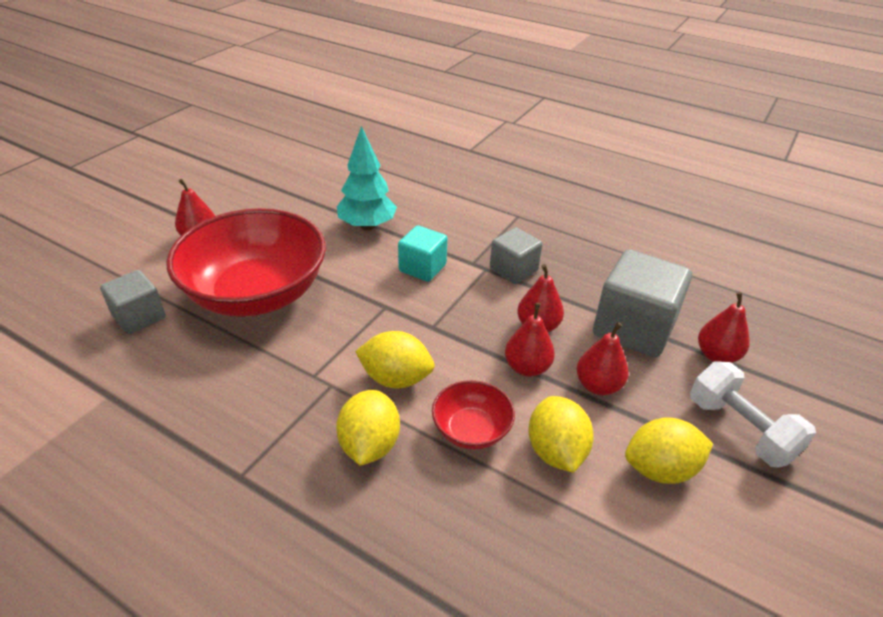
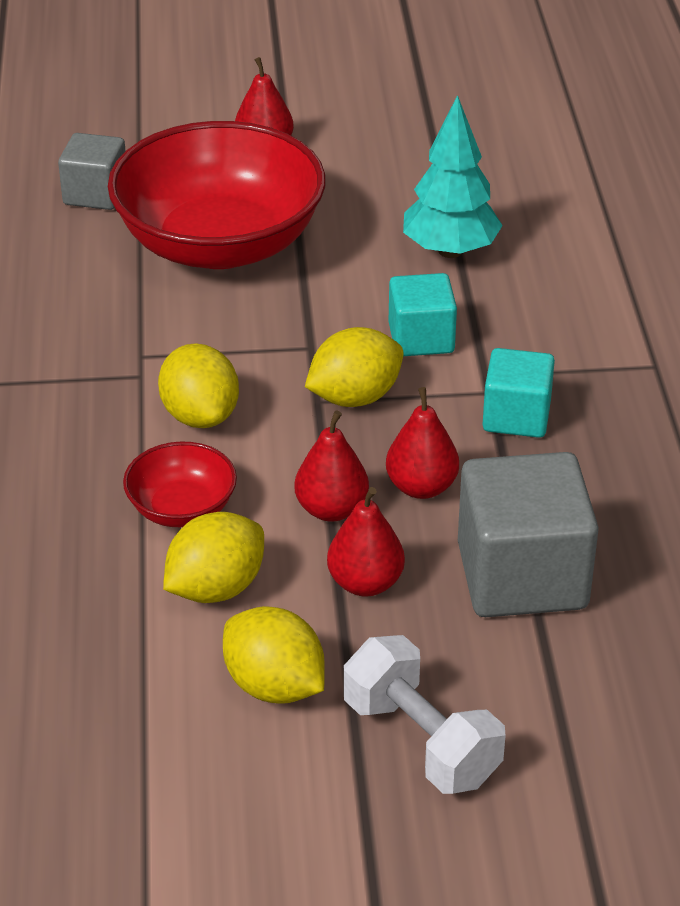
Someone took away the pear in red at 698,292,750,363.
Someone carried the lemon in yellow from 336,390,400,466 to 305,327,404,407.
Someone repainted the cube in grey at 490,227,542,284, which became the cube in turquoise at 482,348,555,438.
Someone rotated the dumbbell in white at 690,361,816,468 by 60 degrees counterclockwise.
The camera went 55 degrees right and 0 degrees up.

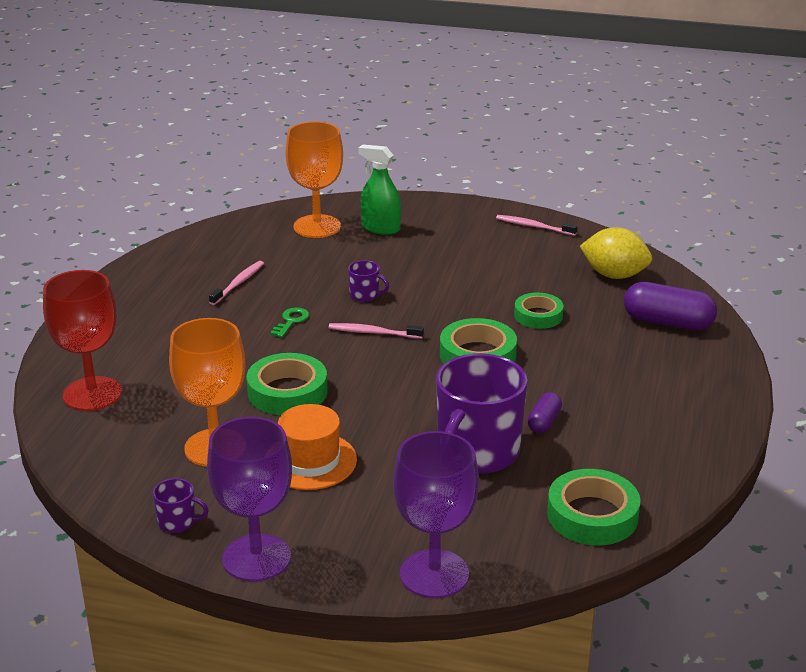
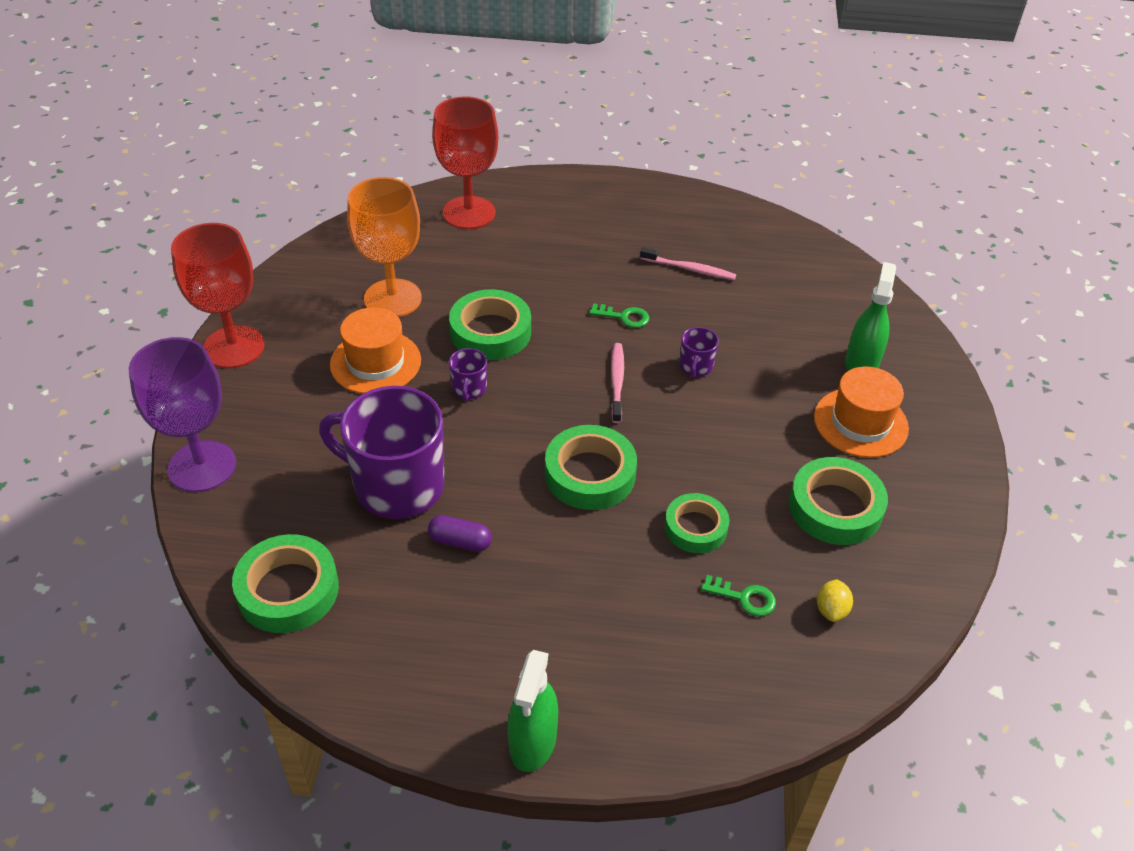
Someone took away the goblet in orange at 285,122,343,238.
Someone took away the toothbrush in pink at 496,215,577,236.
Someone took away the capsule in purple at 624,282,717,331.
Someone put down the spray bottle in green at 508,650,558,772.
Someone put down the key in green at 701,575,776,616.
Someone put down the tape in green at 789,457,888,545.
Someone put down the hat in orange at 814,366,909,458.
Someone carried the mug in purple from 153,478,209,533 to 449,348,487,402.
Someone repainted the goblet in purple at 207,417,292,582, which became the goblet in red at 171,223,265,368.
Someone scaled the lemon in yellow at 580,227,652,279 by 0.48.
The camera went 80 degrees right and 15 degrees up.

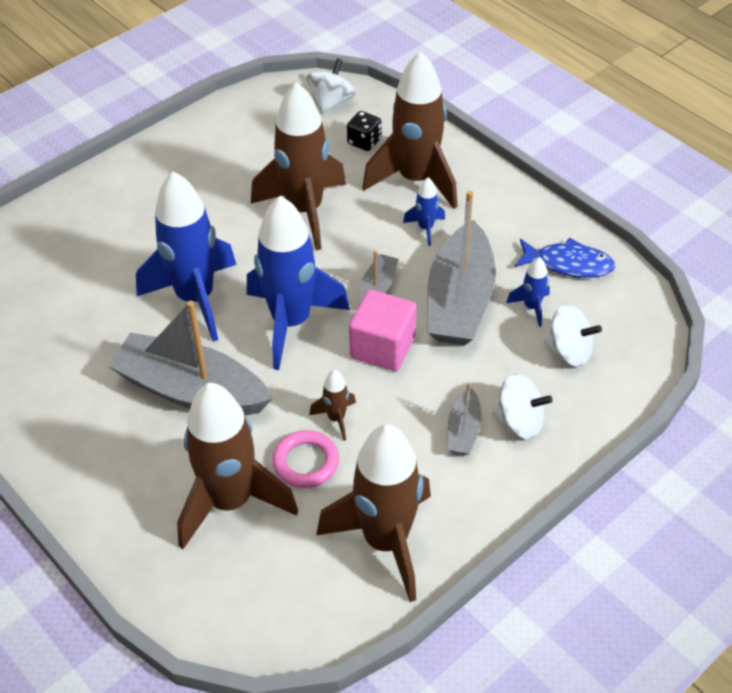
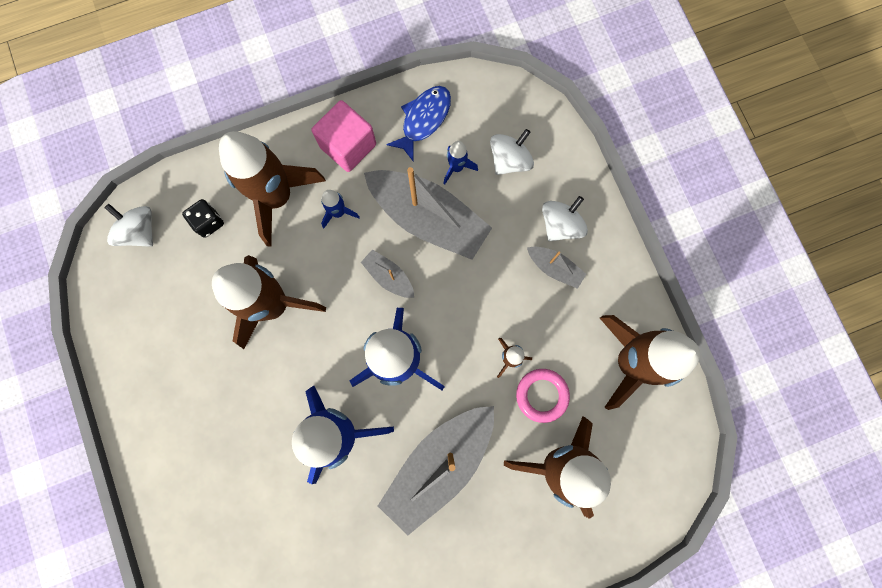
Someone carried the cube in pink from 349,289,417,371 to 311,100,376,172.
The camera went 70 degrees left and 30 degrees up.

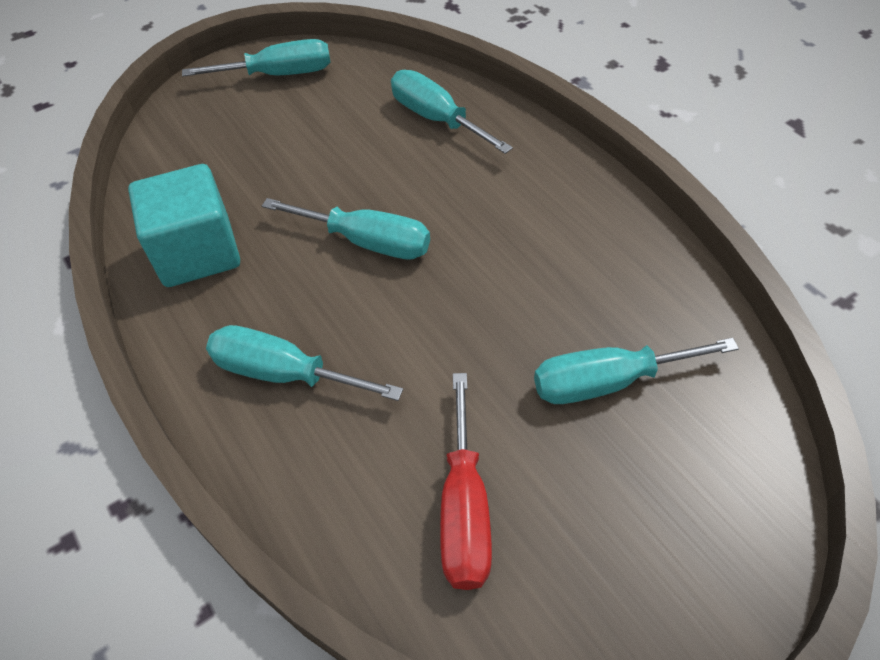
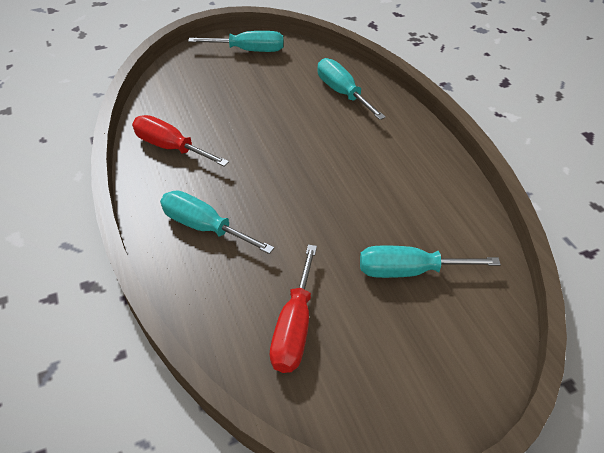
Someone took away the screwdriver in turquoise at 262,198,430,260.
Someone swapped the cube in turquoise at 128,164,240,287 for the screwdriver in red at 132,115,229,167.
The camera went 10 degrees right and 5 degrees down.

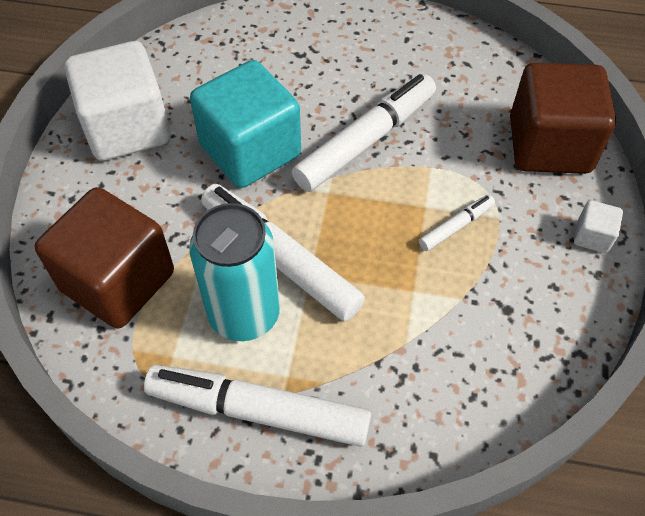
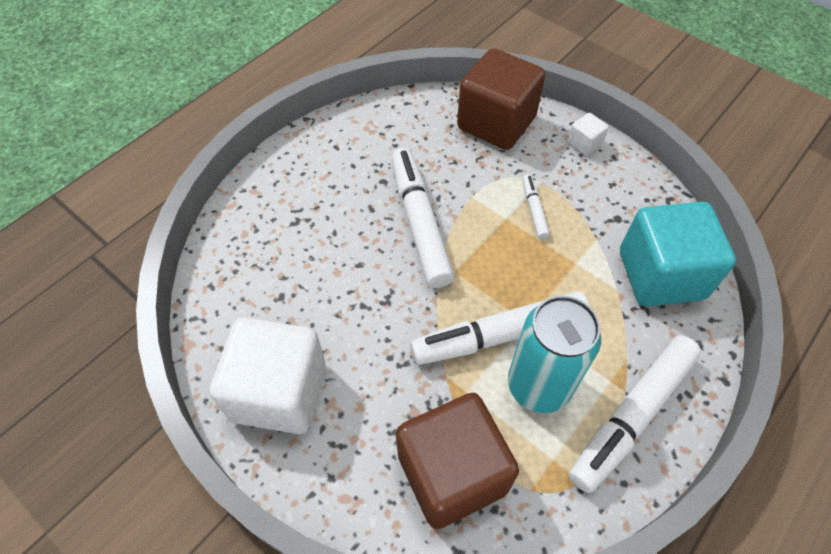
Someone carried the cube in turquoise from 190,60,301,188 to 620,202,736,306.
The camera went 60 degrees left and 0 degrees up.

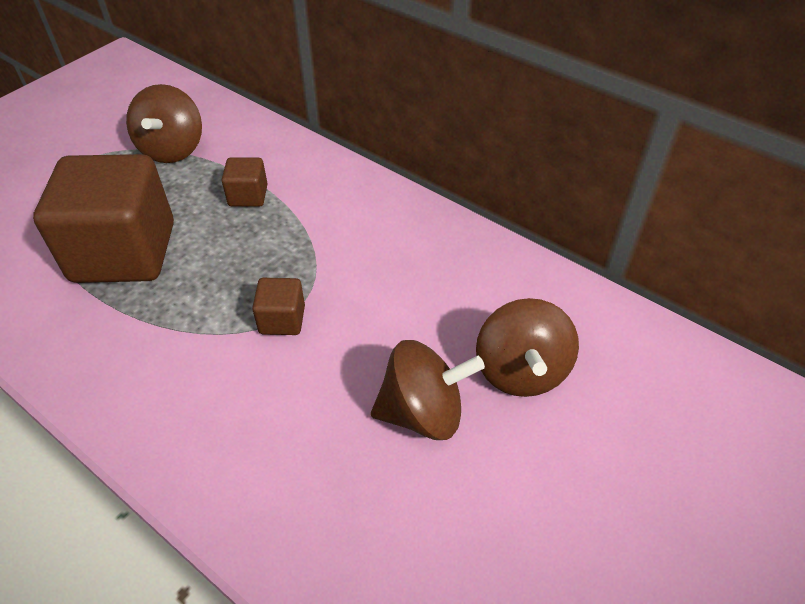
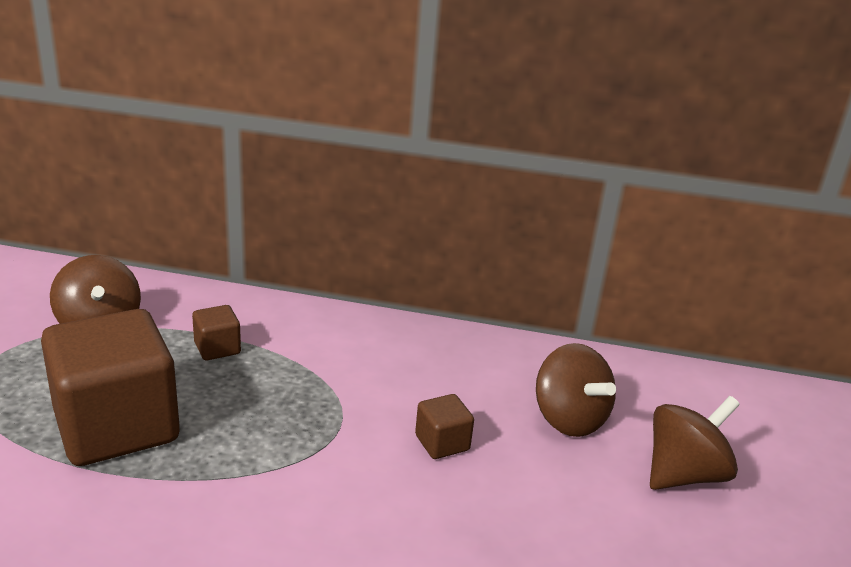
Someone carried the cube in brown from 252,278,305,335 to 415,394,474,459.
Someone carried the spinning top in brown from 371,340,485,440 to 650,396,740,490.
The camera went 30 degrees left and 20 degrees down.

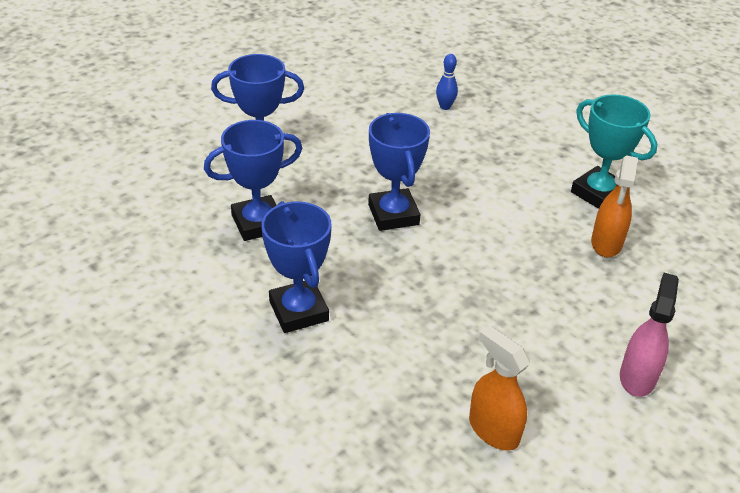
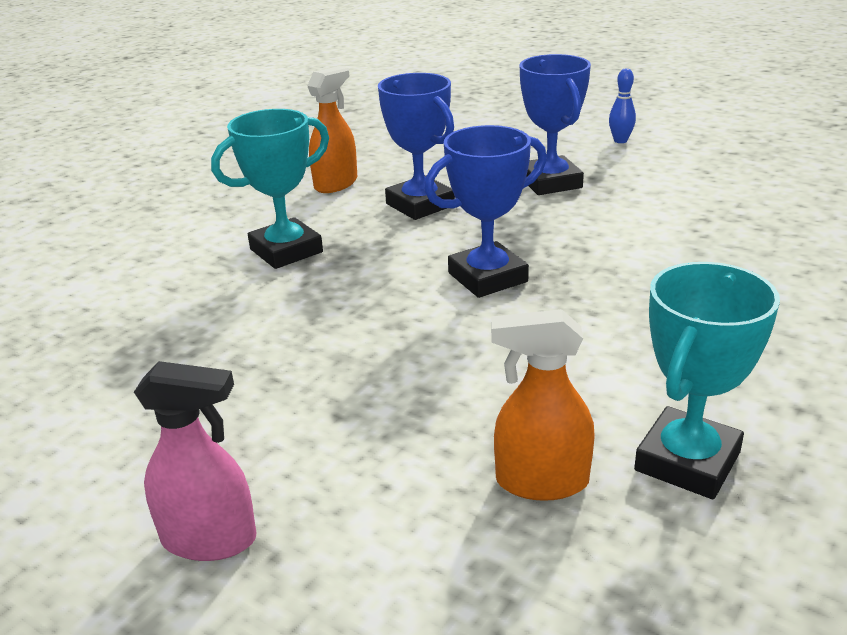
Someone carried the bowling pin in blue from 436,54,458,110 to 609,68,636,143.
Someone carried the spray bottle in orange from 469,326,530,451 to 307,66,357,193.
Someone repainted the trophy in blue at 261,201,331,333, which became the trophy in turquoise at 211,109,329,269.
The camera went 80 degrees right and 10 degrees down.

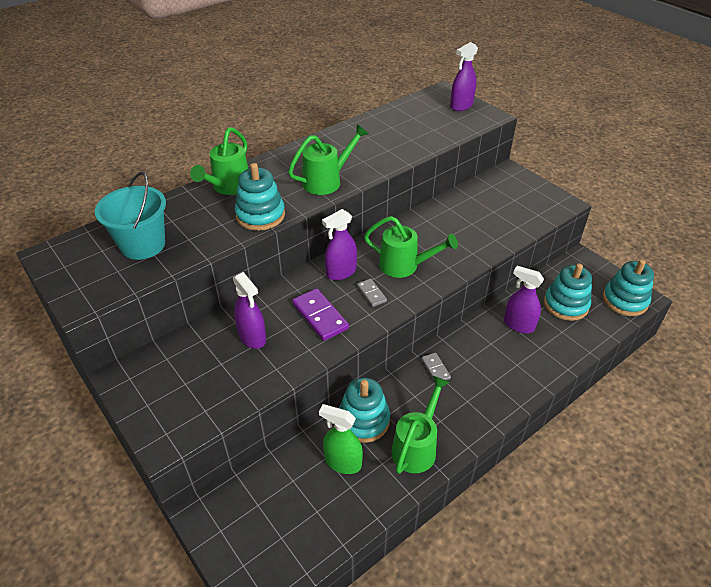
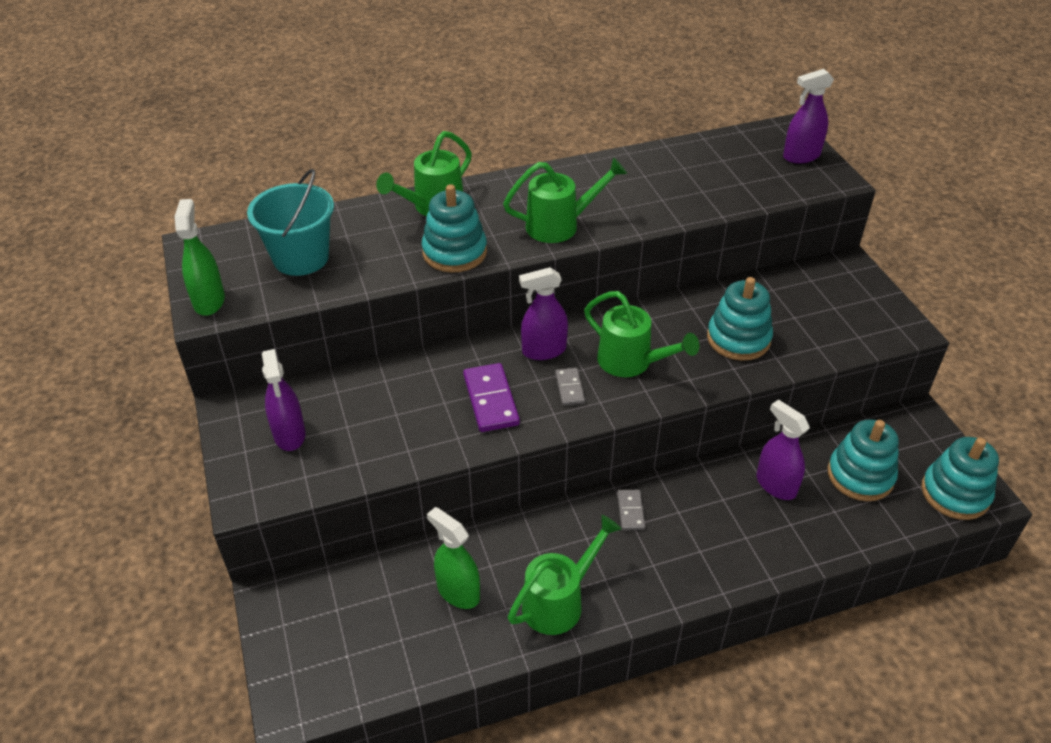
Someone put down the spray bottle in green at 174,199,225,316.
Someone carried the spray bottle in purple from 233,272,266,349 to 262,349,306,451.
Someone carried the stacking toy in turquoise from 339,377,390,443 to 707,277,773,361.
The camera went 20 degrees right and 0 degrees up.

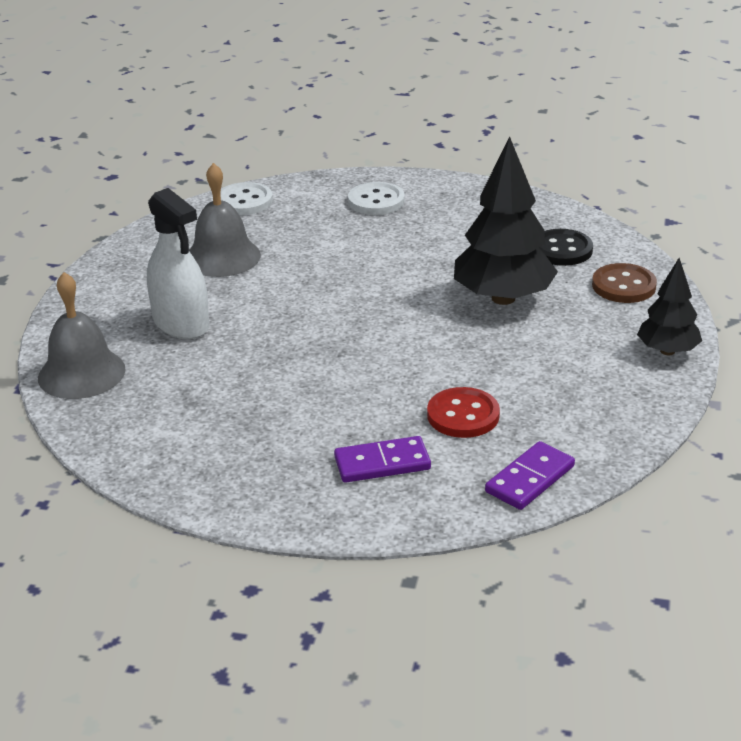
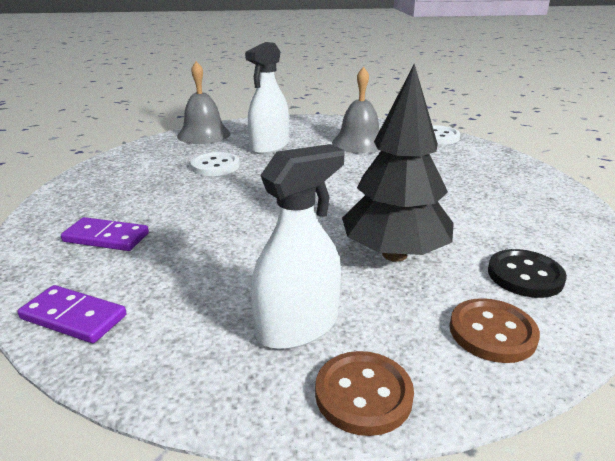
Someone took away the button in red at 427,387,500,438.
Someone put down the spray bottle in white at 251,144,345,350.
Someone carried the button in white from 348,182,405,215 to 190,152,240,176.
Someone swapped the tree in black at 637,258,702,355 for the button in brown at 315,351,414,436.
Someone rotated the domino in purple at 334,436,431,483 by 45 degrees counterclockwise.
The camera went 70 degrees right and 5 degrees down.

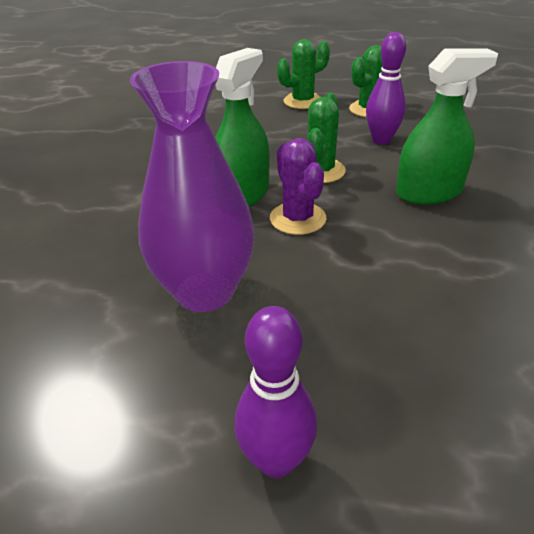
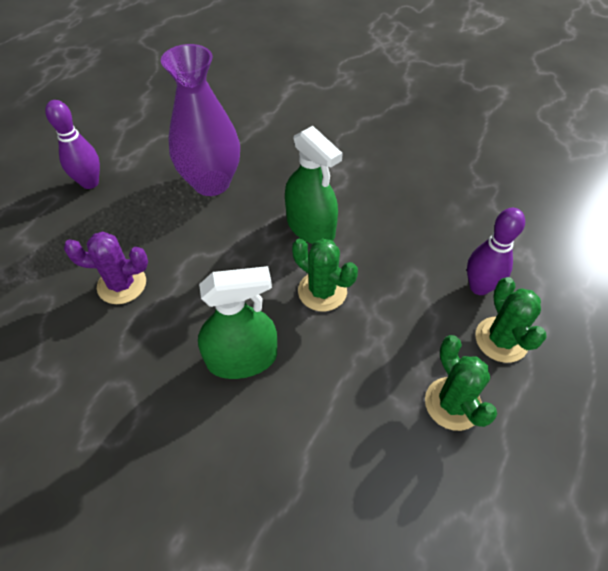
Someone carried the cactus in purple from 270,138,326,235 to 64,231,148,304.
Someone carried the bowling pin in purple from 366,32,406,144 to 467,208,525,295.
Someone rotated the spray bottle in green at 396,48,498,205 by 105 degrees counterclockwise.
The camera went 110 degrees right and 15 degrees up.

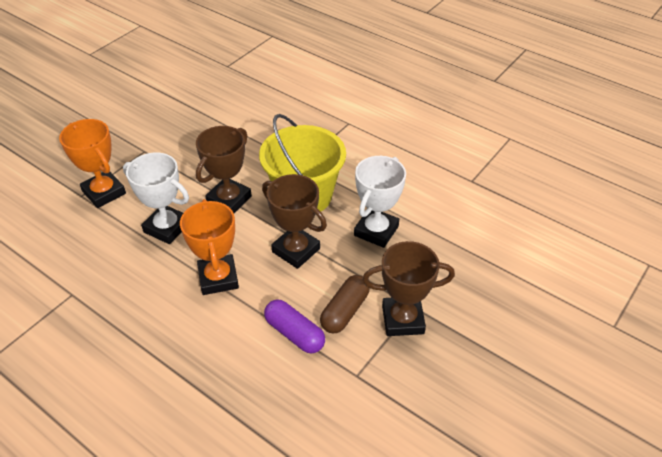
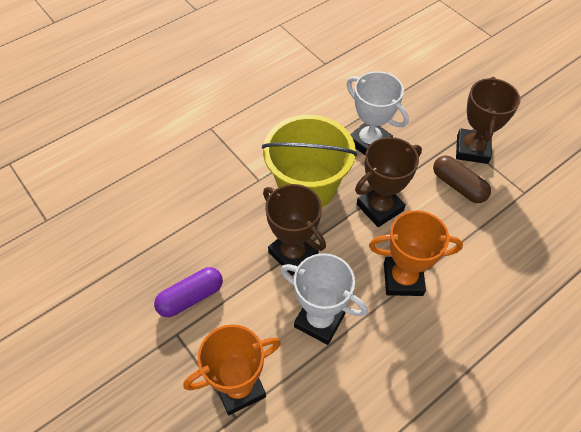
Someone carried the capsule in purple from 264,300,325,353 to 154,267,223,317.
Someone rotated the trophy in white at 123,152,189,244 by 75 degrees clockwise.
The camera went 75 degrees left and 10 degrees up.

